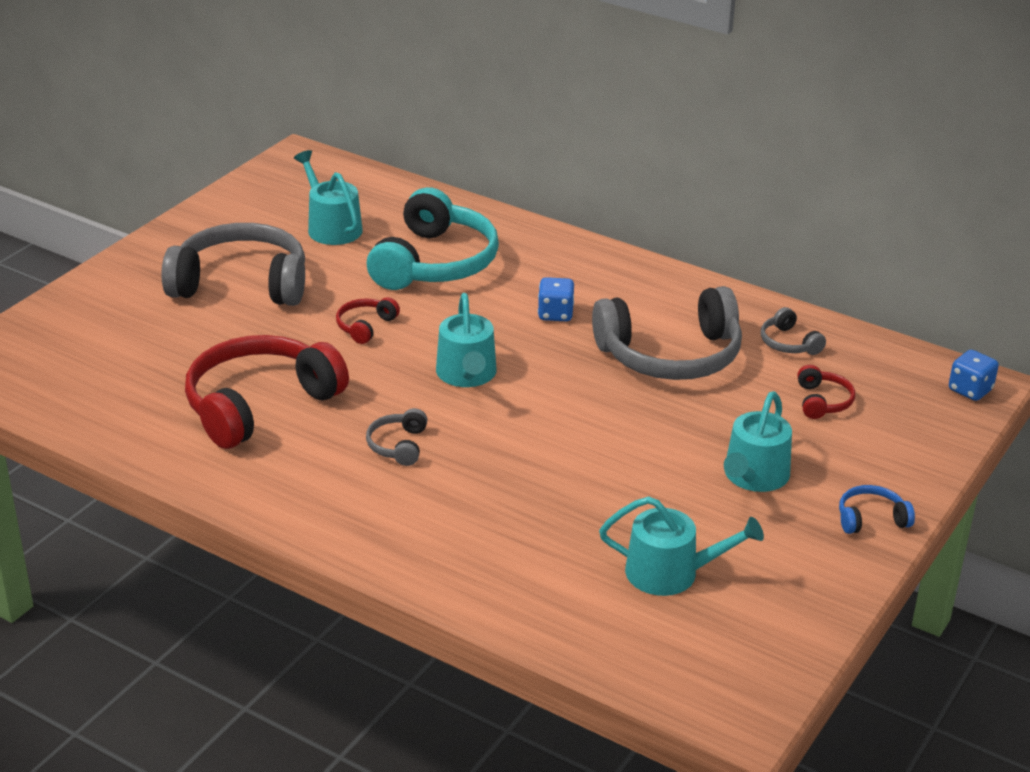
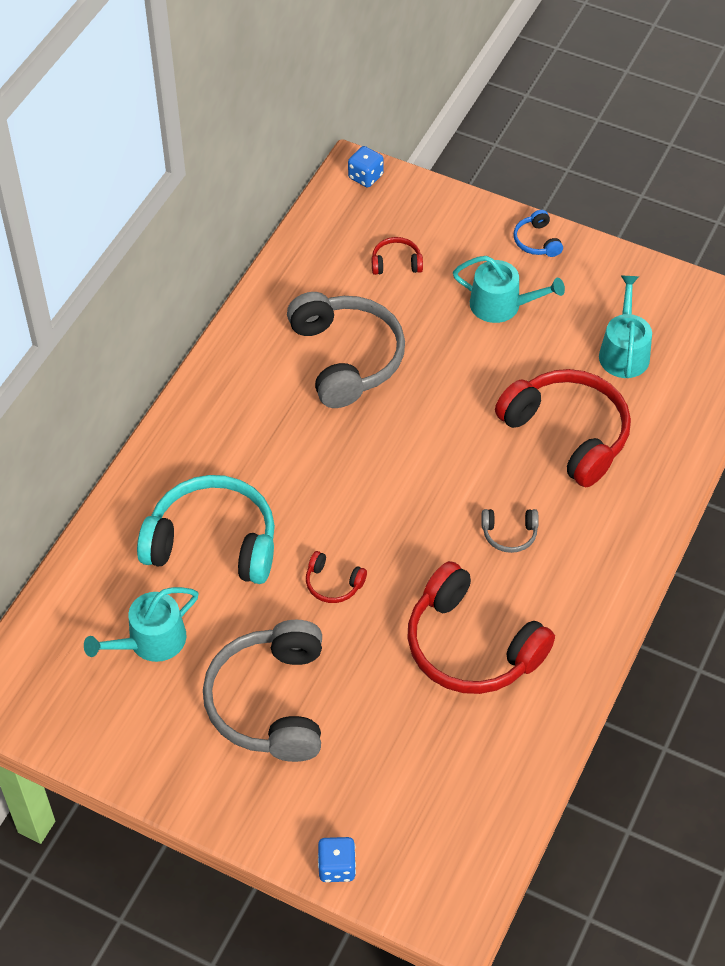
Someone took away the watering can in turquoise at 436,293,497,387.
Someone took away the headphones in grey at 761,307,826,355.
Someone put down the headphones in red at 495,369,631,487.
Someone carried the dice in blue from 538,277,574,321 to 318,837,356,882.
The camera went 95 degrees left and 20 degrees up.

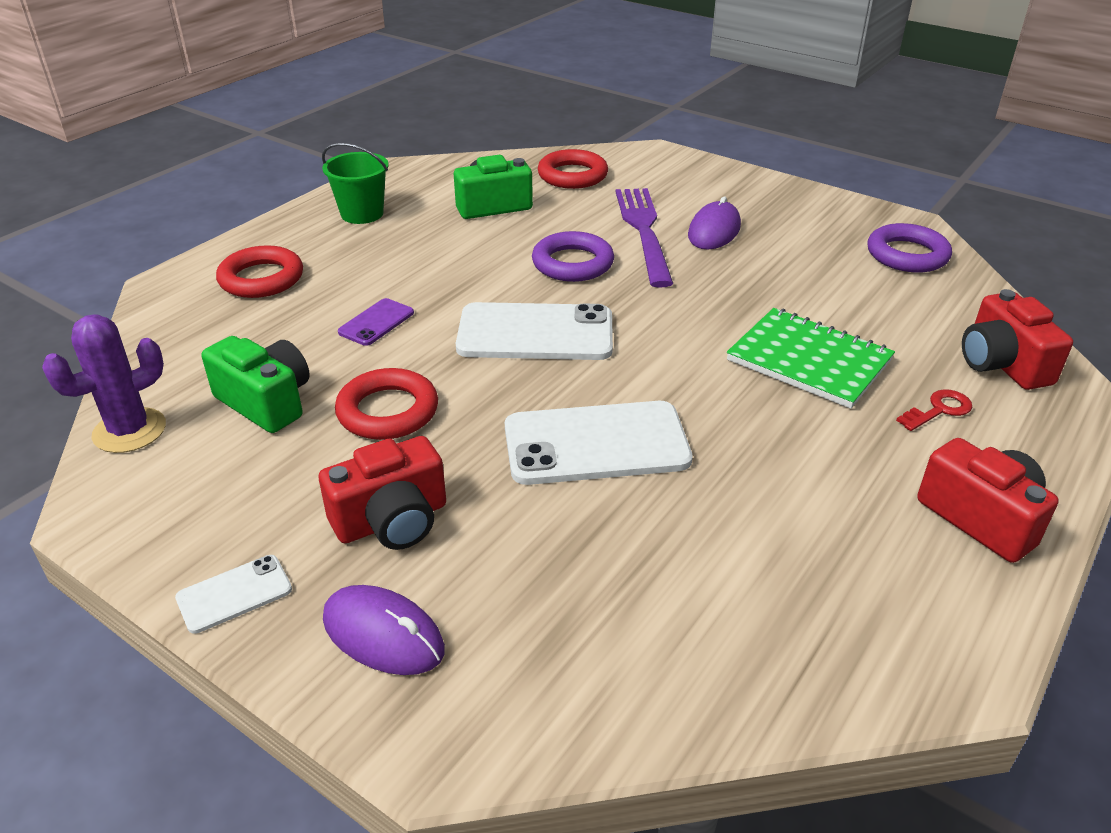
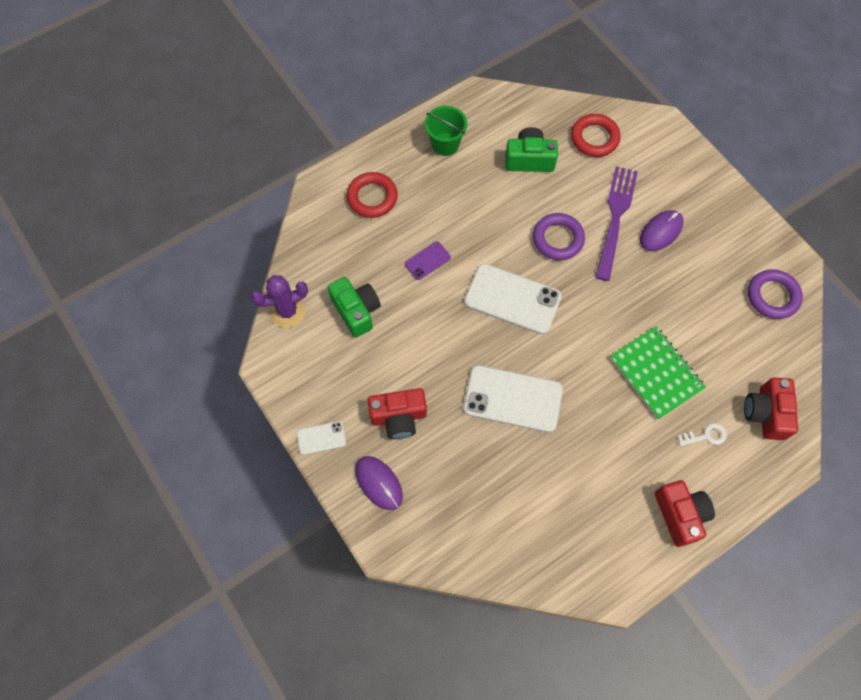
Someone took away the ring in red at 335,368,438,440.
Someone repainted the key in red at 896,389,972,431, which became the key in white at 677,423,727,446.
The camera went 20 degrees right and 30 degrees up.

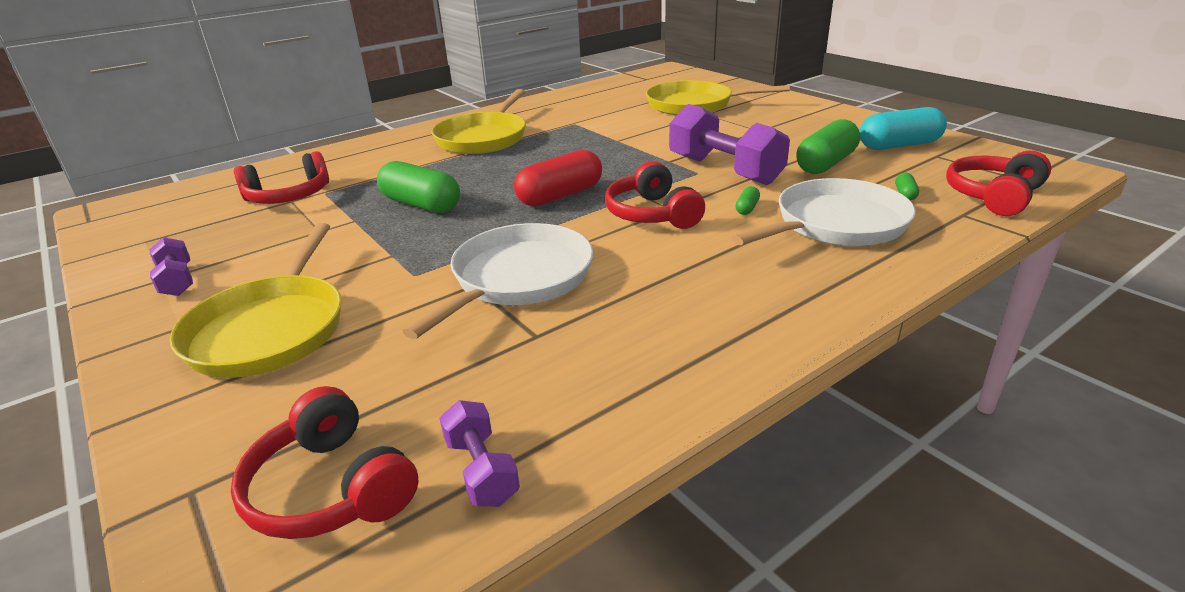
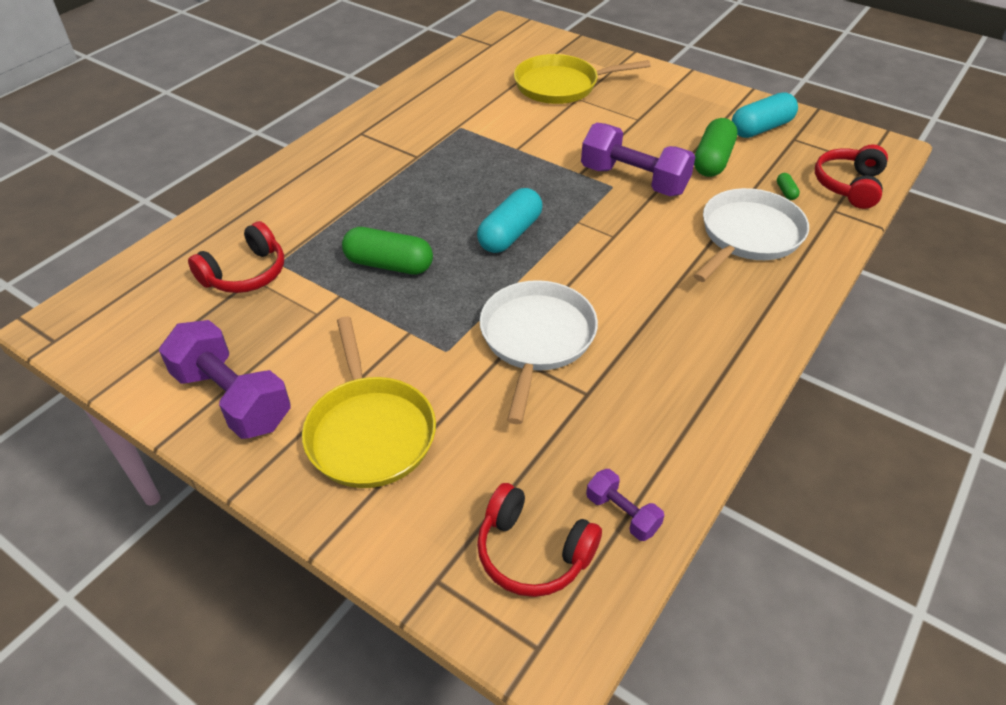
Someone took away the pan in yellow at 431,89,526,154.
Someone took away the headphones in red at 605,161,705,229.
Someone took away the capsule in green at 736,186,760,215.
Someone repainted the capsule in red at 514,150,602,207, which became the capsule in turquoise at 477,188,543,253.
Someone scaled the dumbbell in purple at 150,237,193,296 by 2.02.
The camera went 20 degrees left and 15 degrees up.

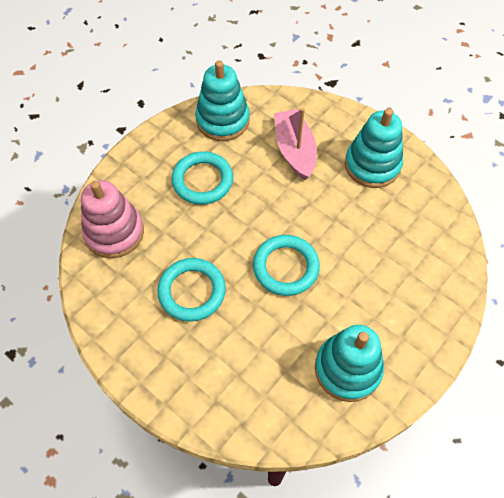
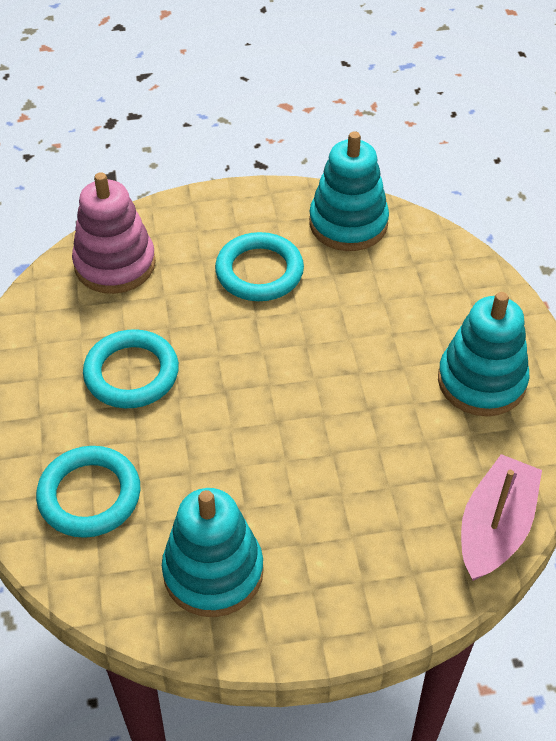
Someone carried the ring in turquoise from 253,235,320,296 to 36,446,141,538.
Someone carried the boat in pink from 274,108,317,180 to 461,454,542,581.
The camera went 40 degrees right and 10 degrees down.

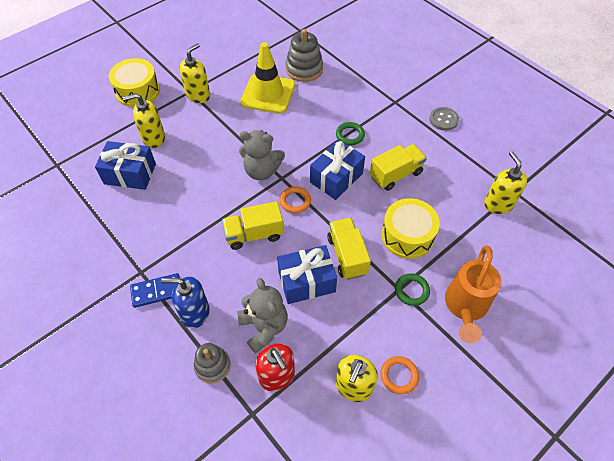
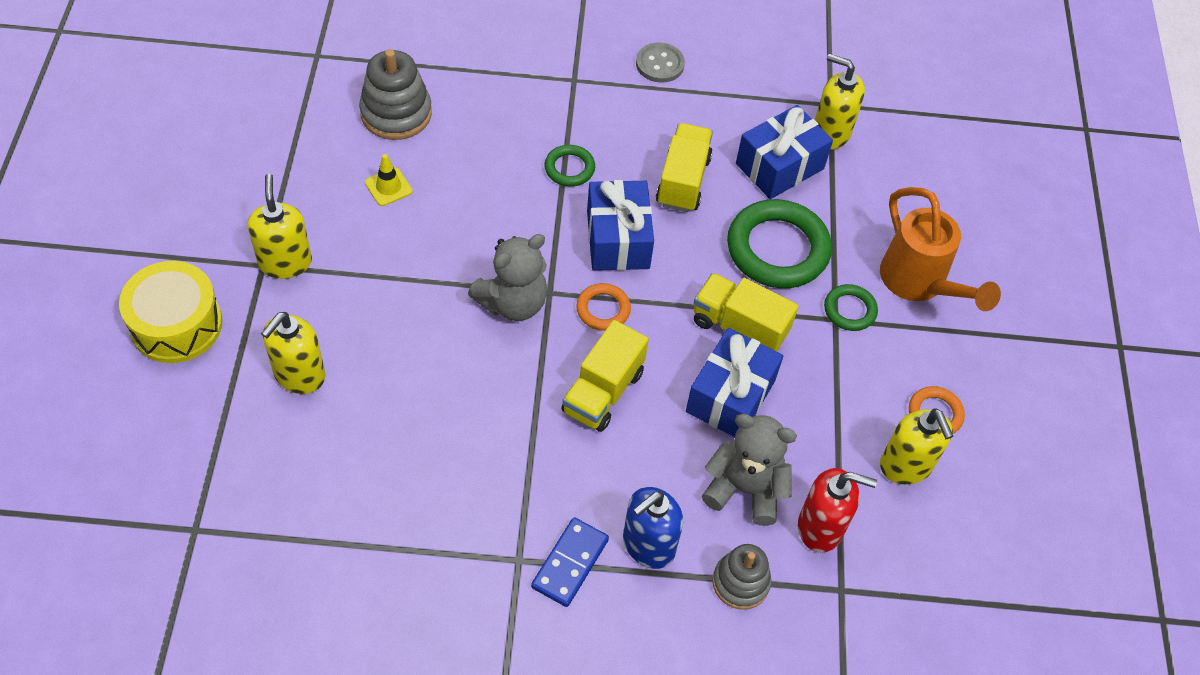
Someone carried the gift in blue from 95,141,156,190 to 736,105,833,199.
Someone swapped the drum in yellow at 381,198,440,259 for the ring in green at 727,199,832,288.
Someone scaled the traffic cone in yellow at 240,42,295,114 by 0.43.
The camera went 50 degrees left and 0 degrees up.

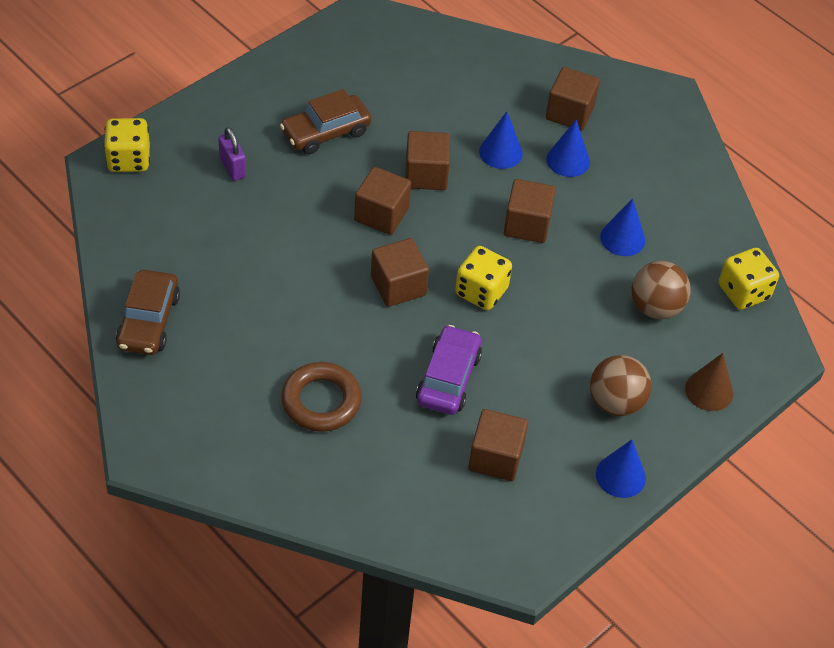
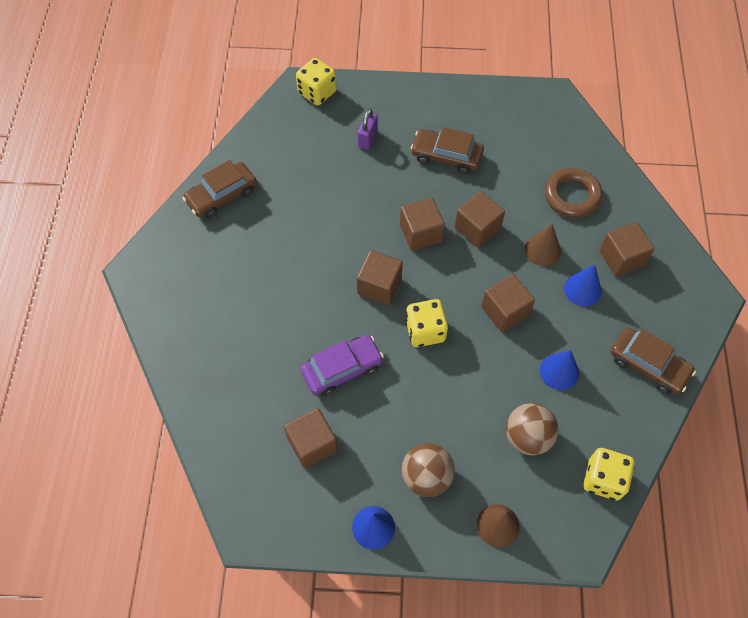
Someone put down the car in brown at 611,328,696,394.
Someone carried the ring in brown from 281,362,362,432 to 545,168,602,218.
Someone repainted the cone in blue at 479,111,523,169, which became the cone in brown at 525,224,561,266.
The camera went 50 degrees right and 10 degrees up.

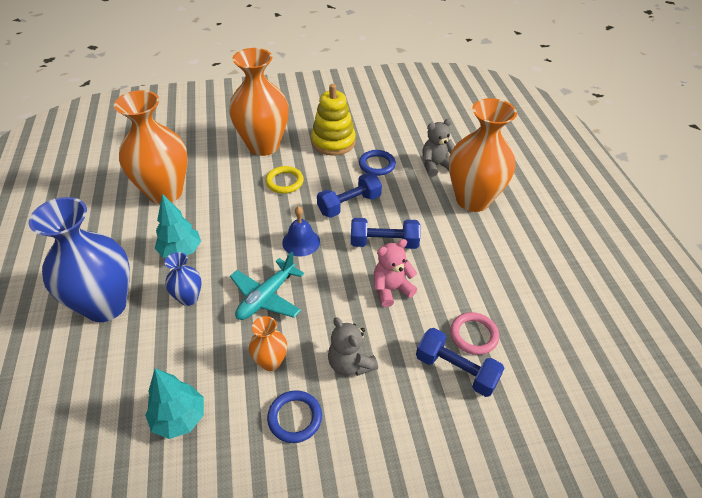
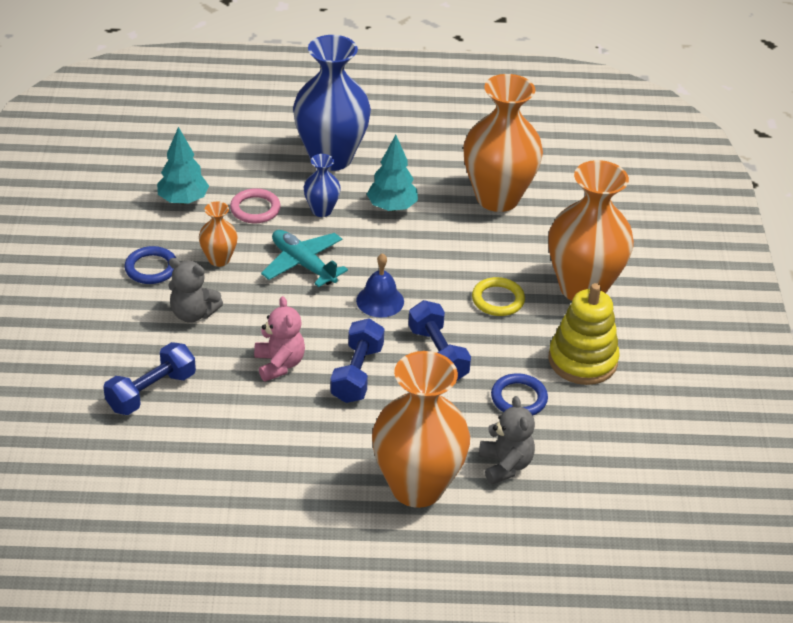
Someone carried the ring in pink from 450,312,499,355 to 230,188,281,223.
Someone rotated the teddy bear in grey at 328,317,378,376 by 135 degrees counterclockwise.
The camera went 100 degrees right and 5 degrees down.

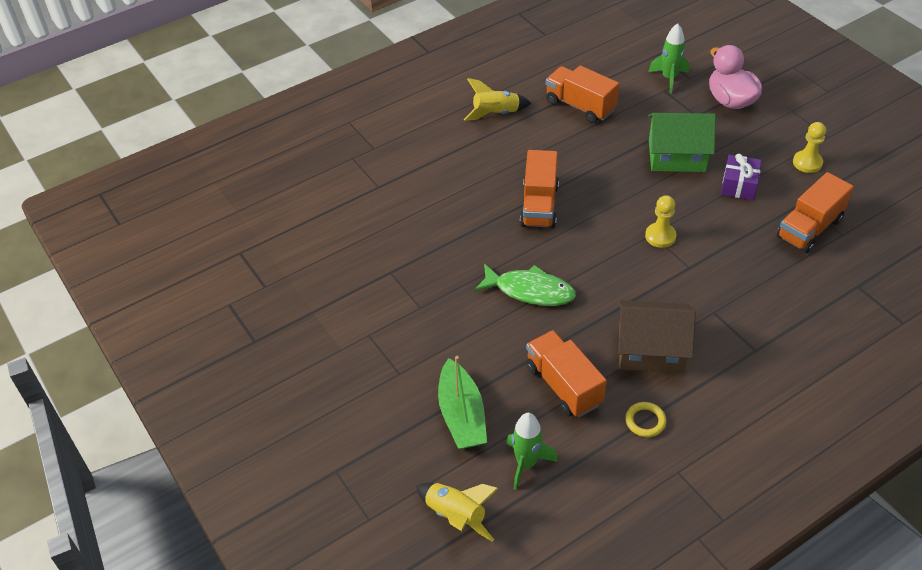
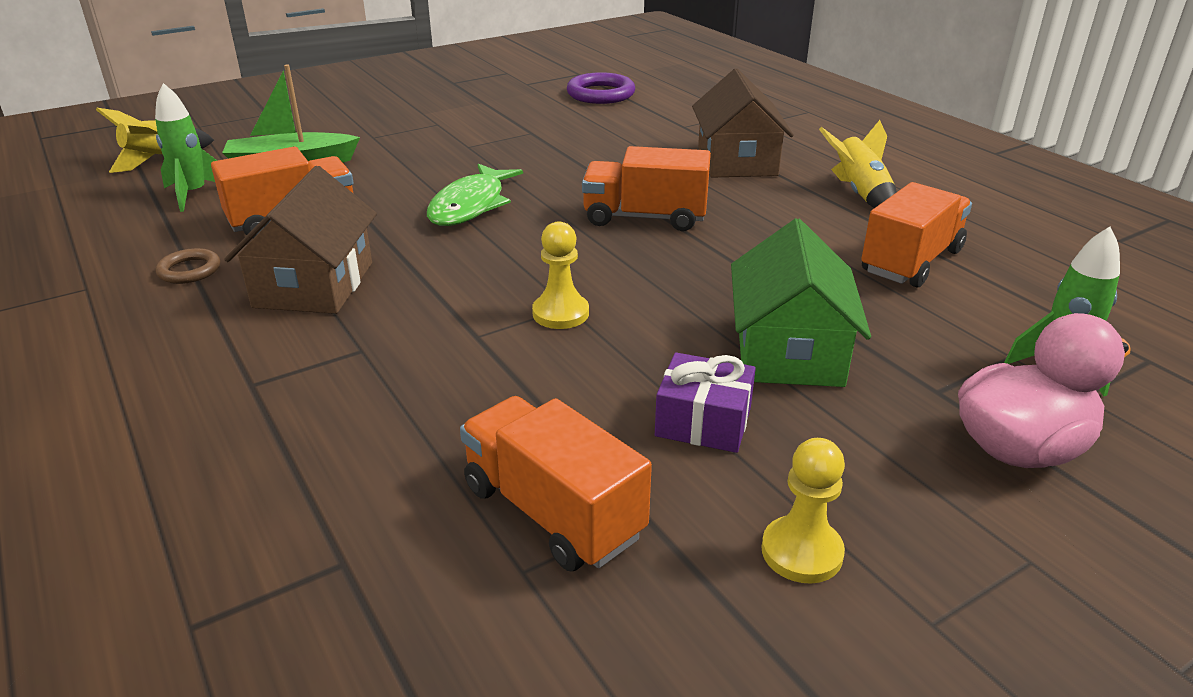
Someone put down the ring in purple at 567,72,635,104.
Someone put down the house in brown at 692,68,794,178.
Someone repainted the ring in yellow at 625,402,666,437, which became the ring in brown at 156,248,220,284.
The camera went 90 degrees right and 15 degrees down.

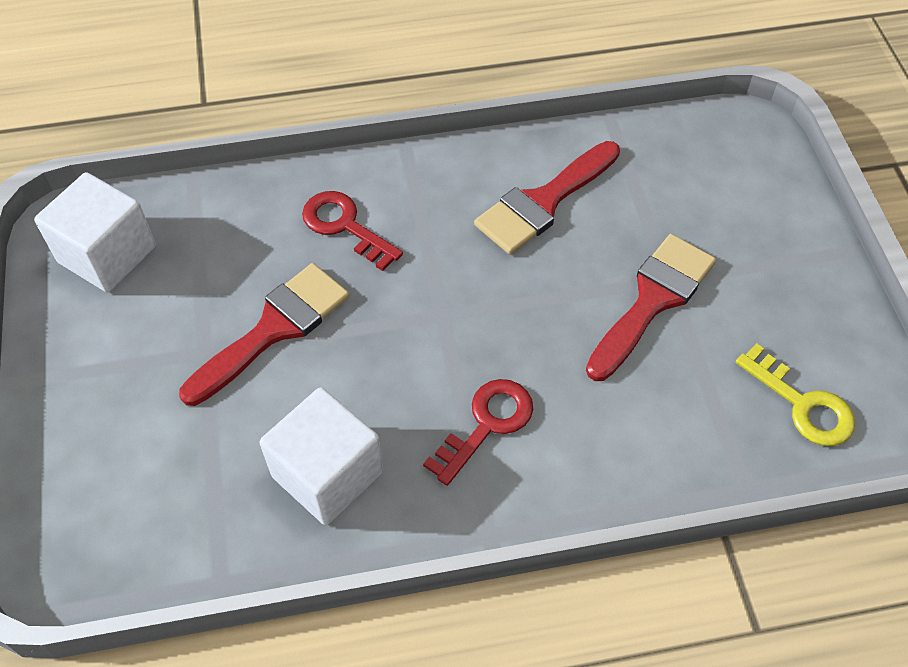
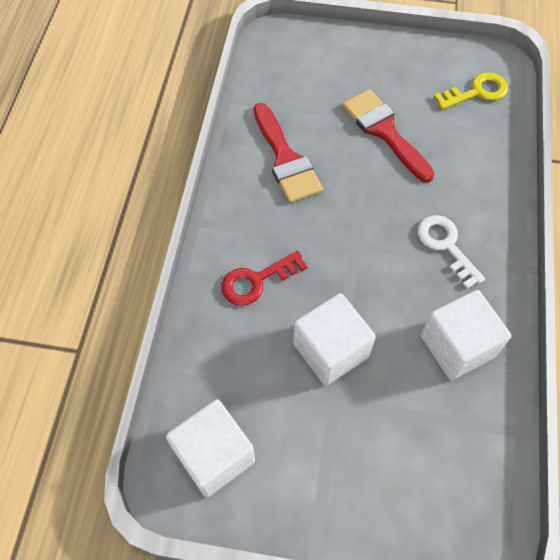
Someone swapped the brush in red at 179,263,350,406 for the cube in white at 293,293,376,386.
Someone repainted the key in red at 423,379,533,486, which became the key in white at 418,215,485,289.
The camera went 70 degrees left and 5 degrees up.

